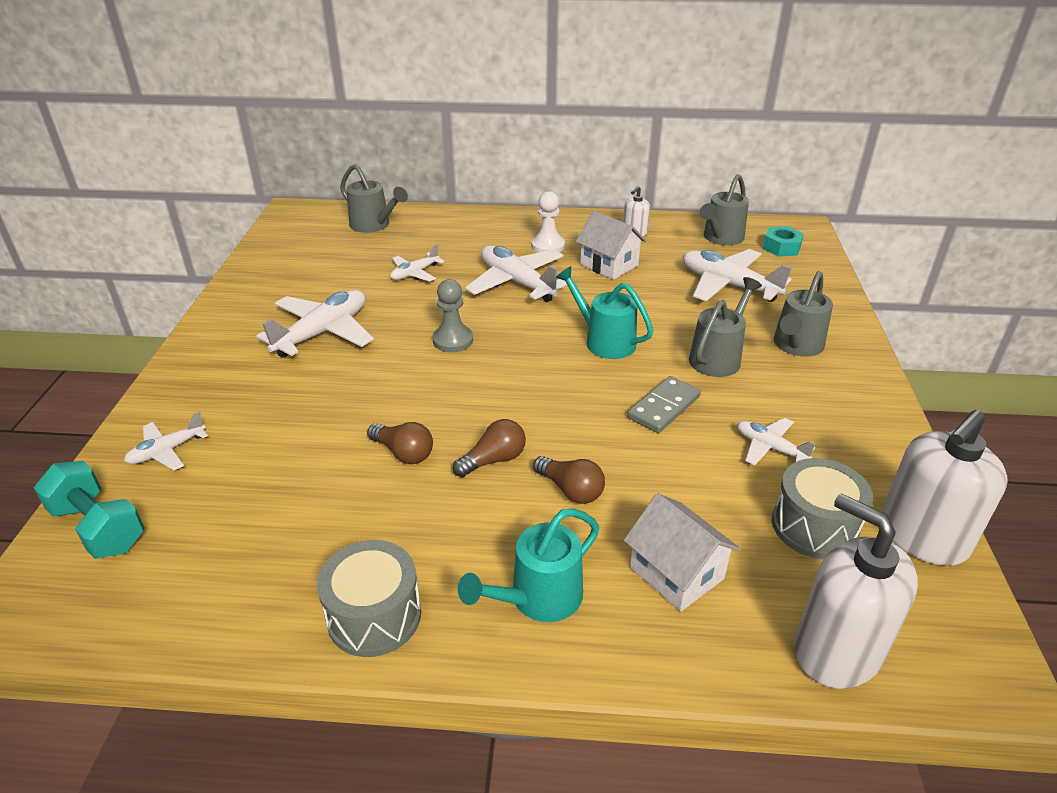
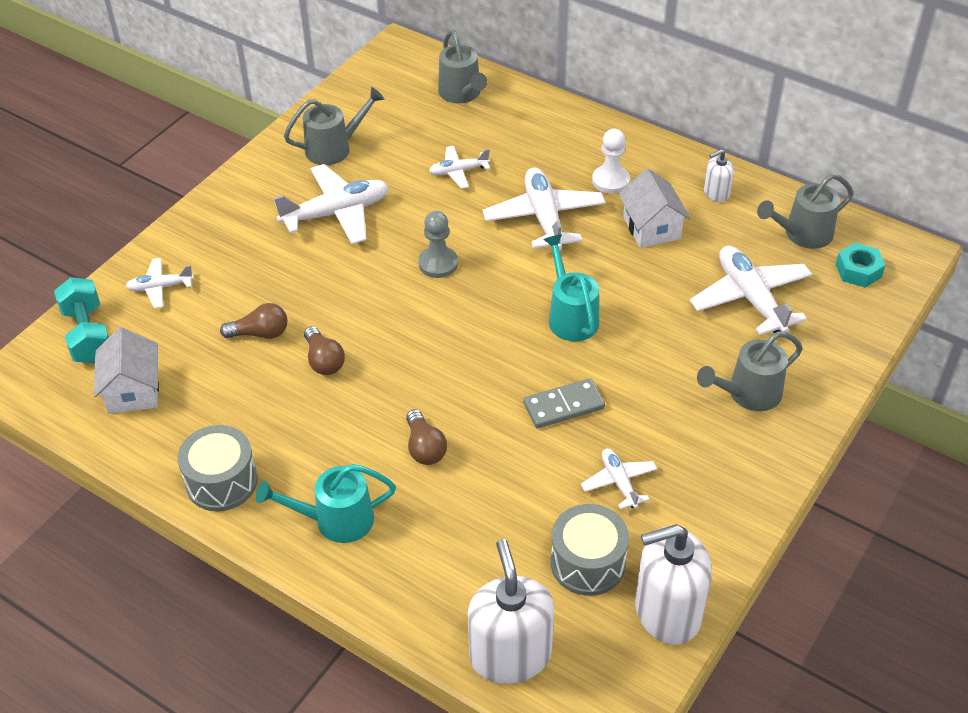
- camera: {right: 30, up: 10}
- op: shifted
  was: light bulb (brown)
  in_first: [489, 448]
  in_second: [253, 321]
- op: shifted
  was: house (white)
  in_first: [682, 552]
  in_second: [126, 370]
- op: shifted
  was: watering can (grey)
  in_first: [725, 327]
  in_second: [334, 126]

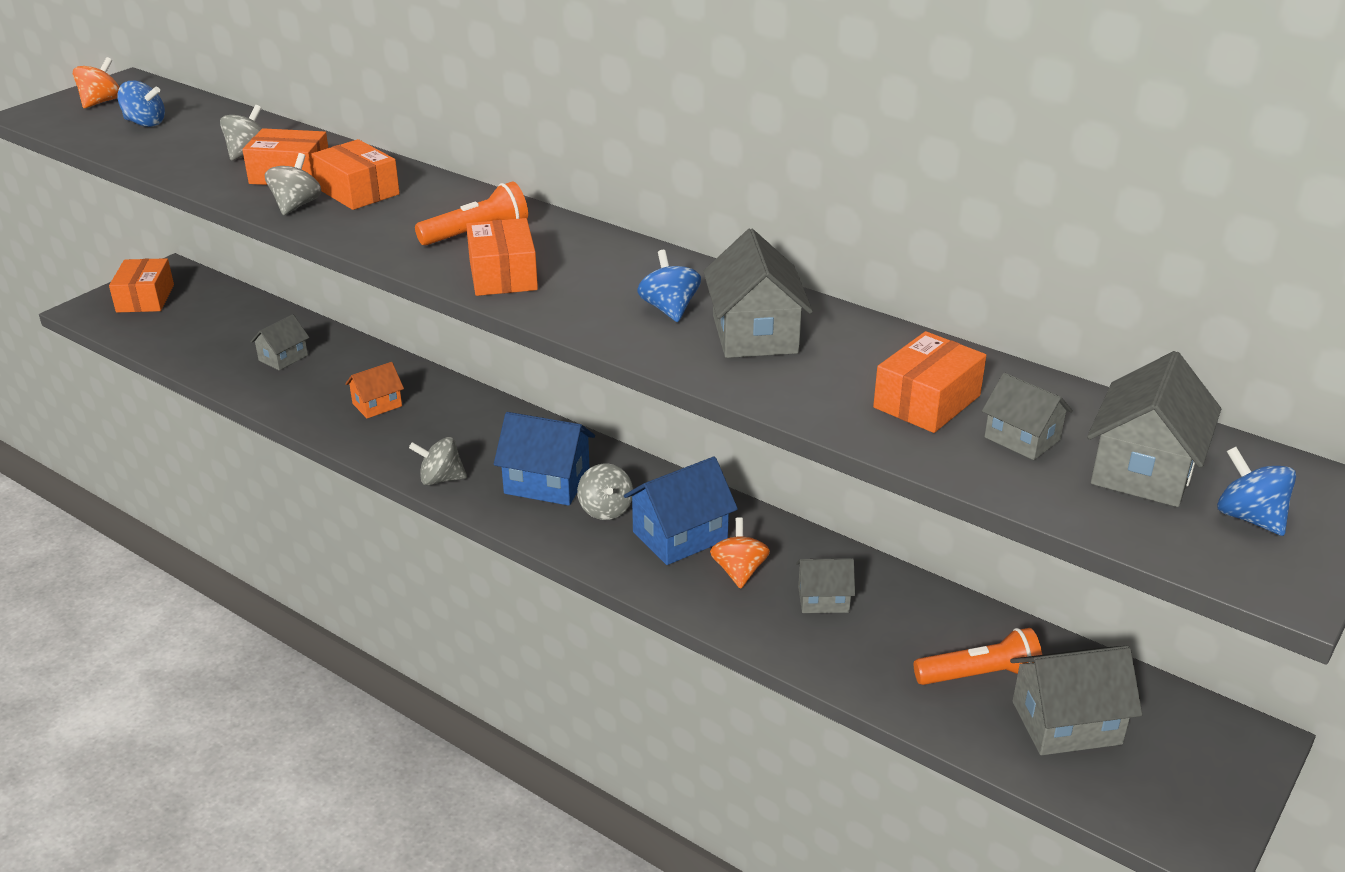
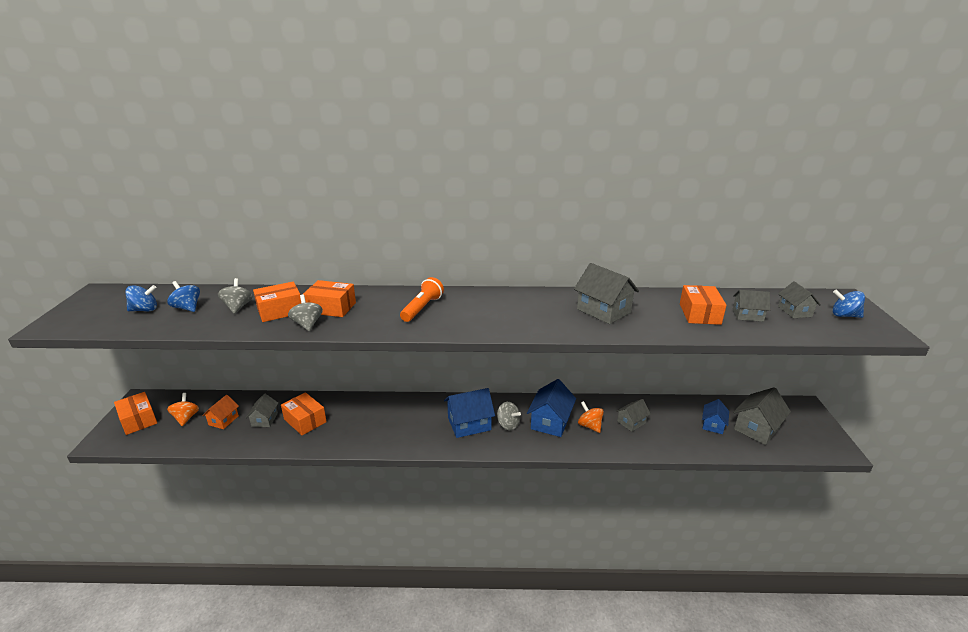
- camera: {right: -35, up: -5}
- op: gone
  was: spinning top (grey)
  in_first: [438, 461]
- op: shifted
  was: spinning top (orange)
  in_first: [96, 82]
  in_second: [183, 409]
- op: shifted
  was: house (orange)
  in_first: [374, 390]
  in_second: [220, 412]
- op: shifted
  was: box (orange)
  in_first: [502, 257]
  in_second: [304, 413]
- op: shifted
  was: spinning top (blue)
  in_first: [669, 286]
  in_second: [183, 296]
- op: swapped
  was: flashlight (orange)
  now: house (blue)
  in_first: [978, 656]
  in_second: [715, 416]
- op: scaled
  was: house (grey)
  in_first: [1154, 429]
  in_second: [799, 299]
  ratio: 0.6

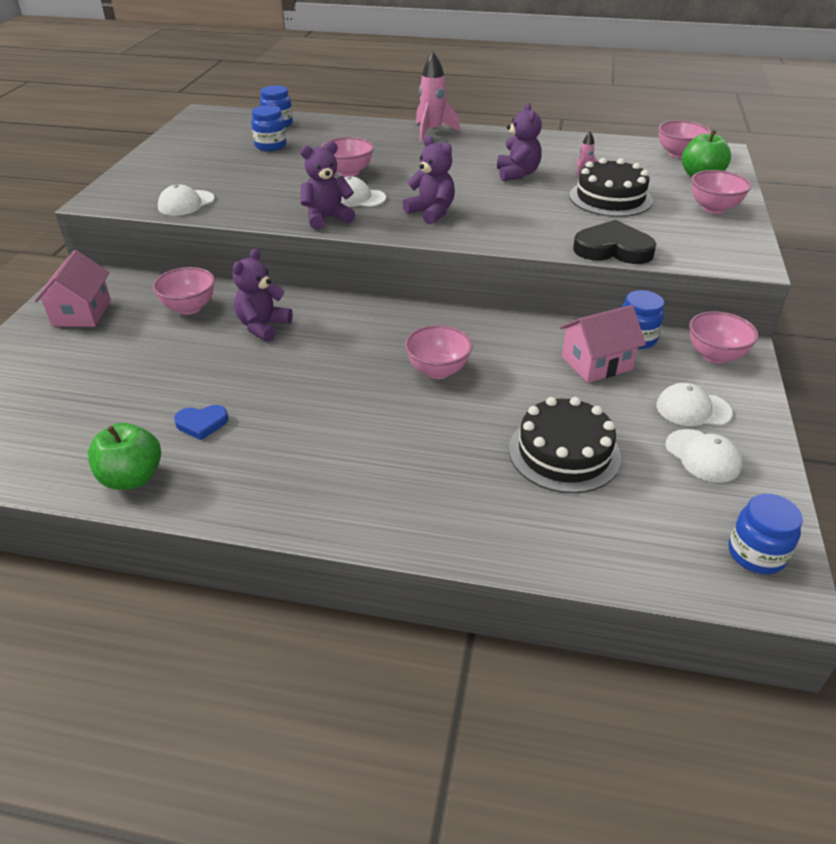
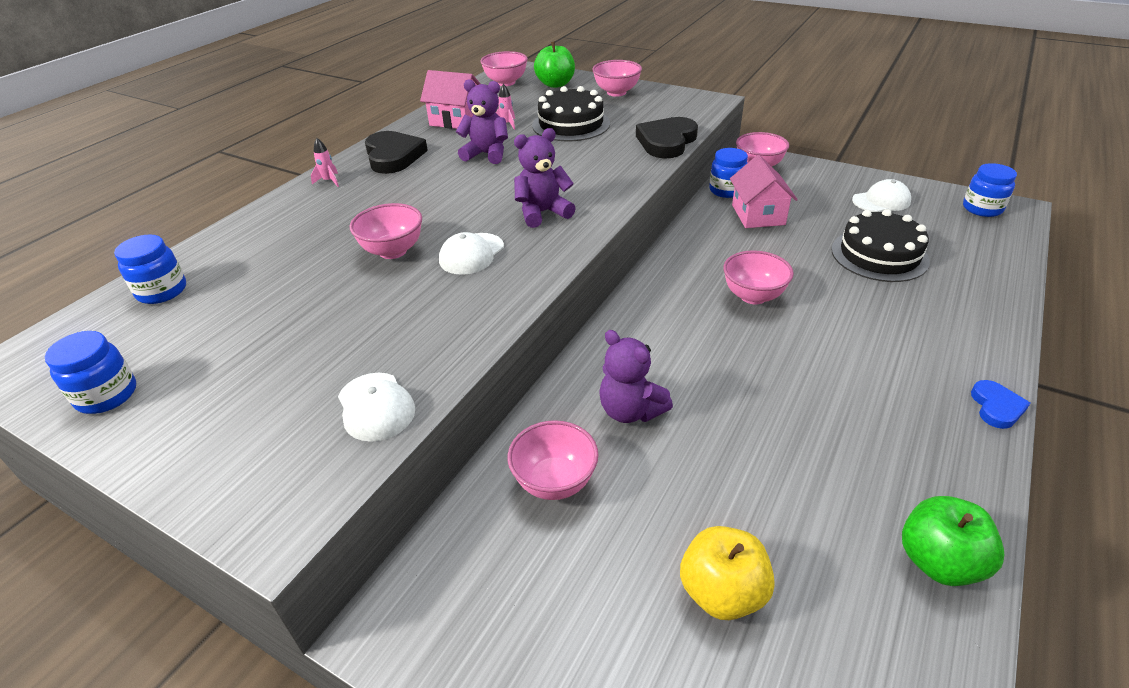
- camera: {right: -70, up: 0}
- op: gone
  was: teddy bear (purple)
  in_first: [327, 185]
- op: gone
  was: cap (white)
  in_first: [694, 404]
- op: new
  now: heart (black)
  in_second: [396, 152]
- op: new
  now: apple (yellow)
  in_second: [727, 573]
- op: shifted
  was: house (pink)
  in_first: [73, 288]
  in_second: [450, 99]
- op: shifted
  was: heart (blue)
  in_first: [201, 422]
  in_second: [1000, 404]
- op: shifted
  was: jar (blue)
  in_first: [269, 128]
  in_second: [90, 372]
- op: scaled
  was: rocket (pink)
  in_first: [438, 96]
  in_second: [325, 162]
  ratio: 0.48

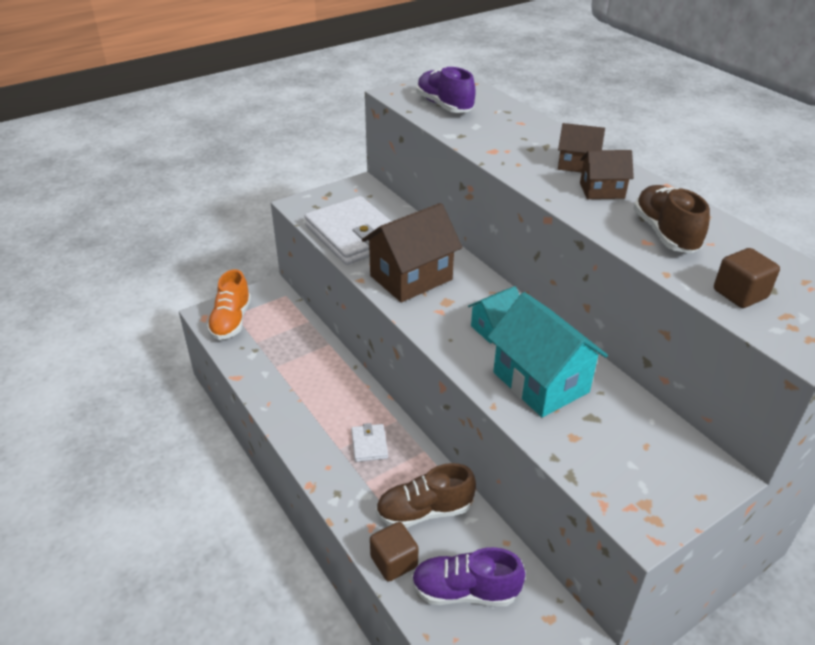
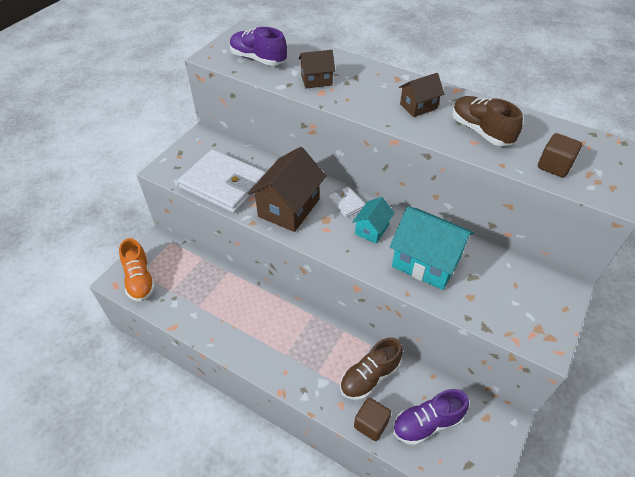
- camera: {right: -25, up: 10}
- op: shifted
  was: wallet (white)
  in_first: [369, 442]
  in_second: [347, 202]
- op: shifted
  was: house (brown)
  in_first: [581, 148]
  in_second: [317, 69]

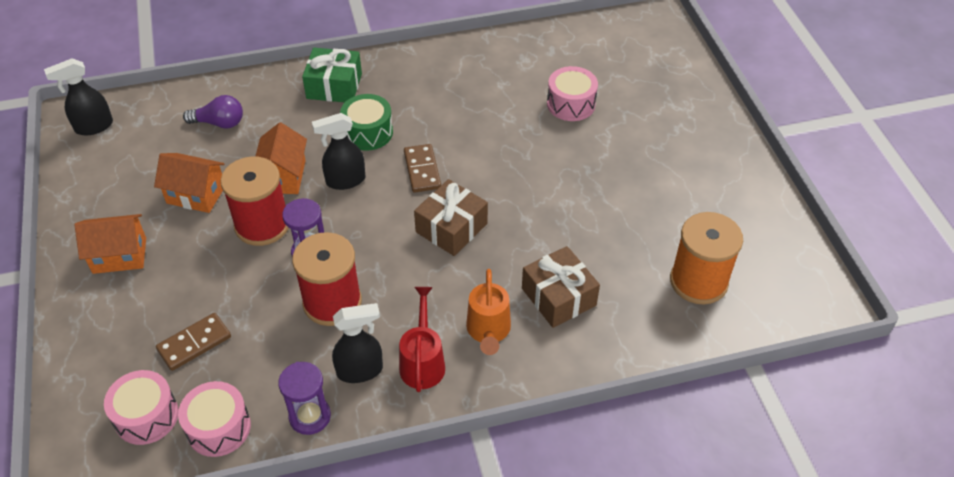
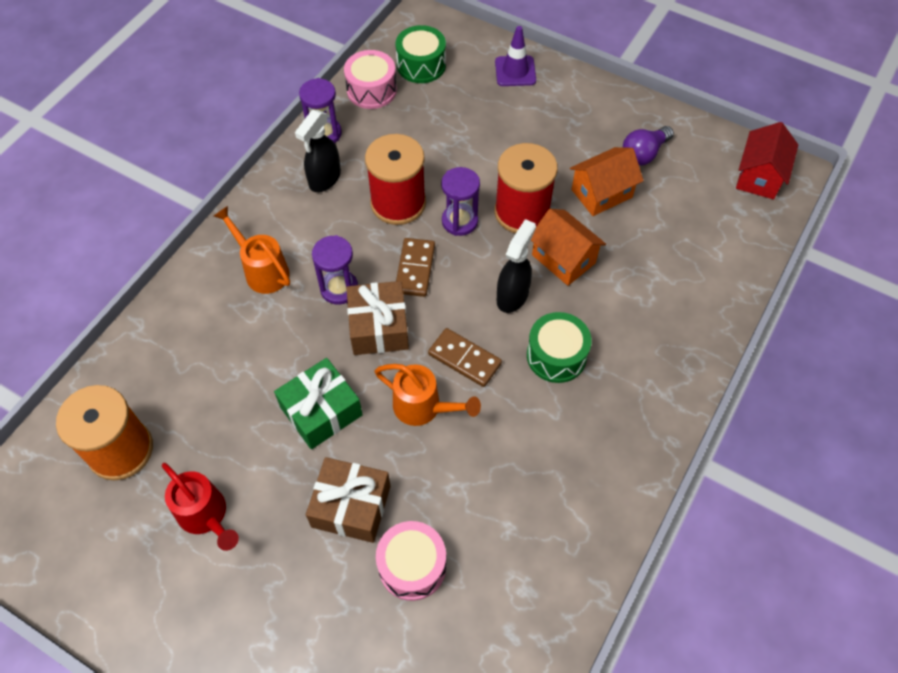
- camera: {right: 135, up: 10}
- op: gone
  was: house (orange)
  in_first: [110, 244]
- op: new
  now: hourglass (purple)
  in_second: [335, 270]
- op: new
  now: watering can (orange)
  in_second: [427, 395]
- op: new
  now: traffic cone (purple)
  in_second: [515, 56]
- op: shifted
  was: domino (brown)
  in_first: [193, 342]
  in_second: [415, 267]
- op: shifted
  was: light bulb (purple)
  in_first: [213, 112]
  in_second: [648, 145]
- op: shifted
  was: gift (green)
  in_first: [332, 75]
  in_second: [318, 403]
- op: shifted
  was: watering can (red)
  in_first: [422, 339]
  in_second: [200, 507]
- op: shifted
  was: gift (brown)
  in_first: [561, 287]
  in_second: [348, 500]
- op: swapped
  was: spray bottle (black)
  now: house (red)
  in_first: [78, 96]
  in_second: [767, 160]
- op: repainted
  was: drum (pink)
  now: drum (green)
  in_first: [141, 407]
  in_second: [421, 54]

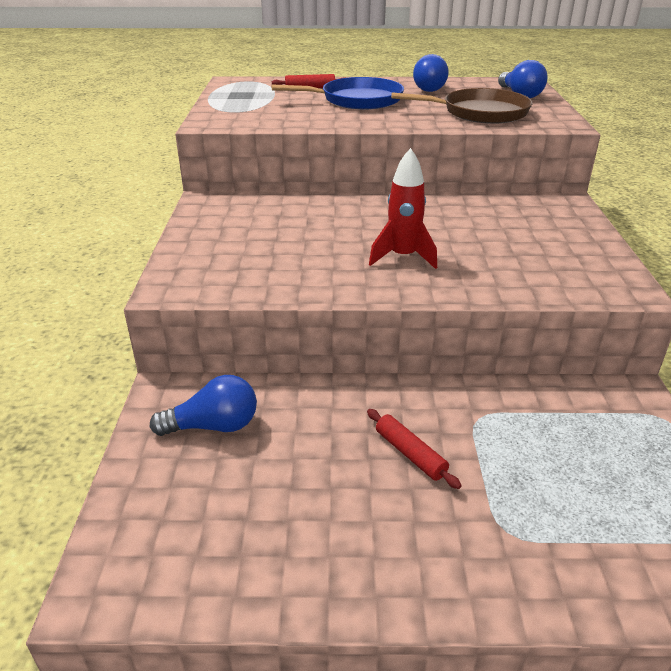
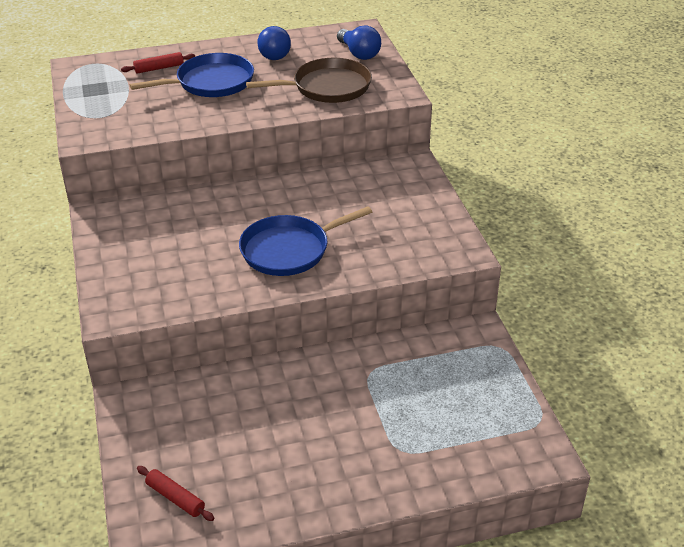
- camera: {right: -15, up: 5}
- op: gone
  was: light bulb (blue)
  in_first: [203, 405]
- op: shifted
  was: rolling pin (red)
  in_first: [414, 449]
  in_second: [176, 493]
- op: swapped
  was: rocket (red)
  now: pan (blue)
  in_first: [403, 208]
  in_second: [305, 241]

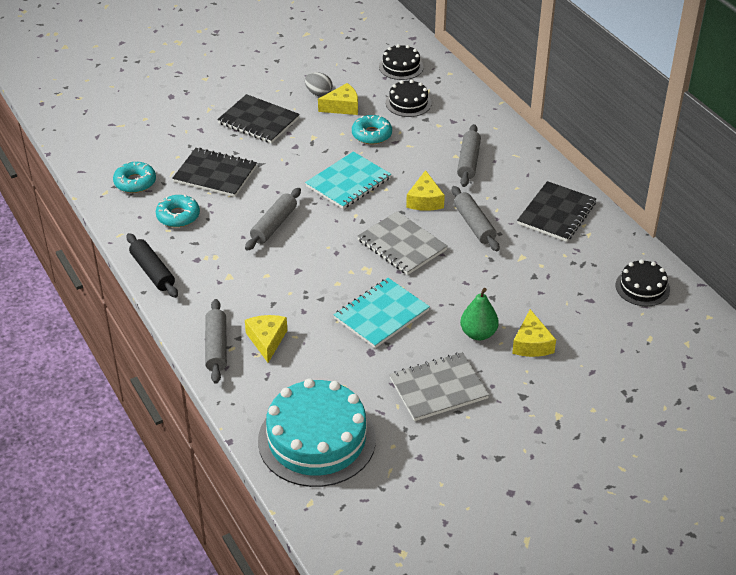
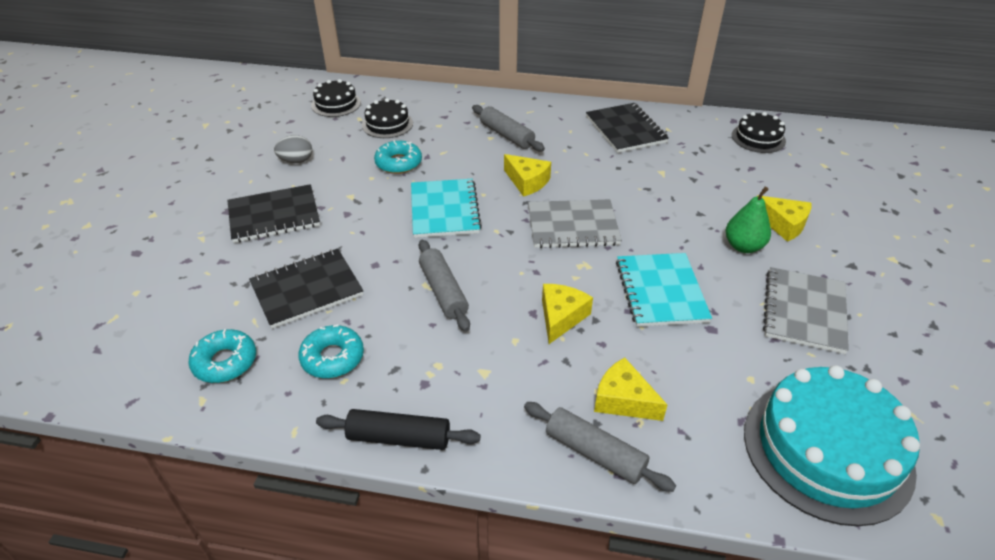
- camera: {right: -50, up: 0}
- op: gone
  was: rolling pin (grey)
  in_first: [476, 218]
- op: shifted
  was: cheese (yellow)
  in_first: [338, 99]
  in_second: [567, 314]

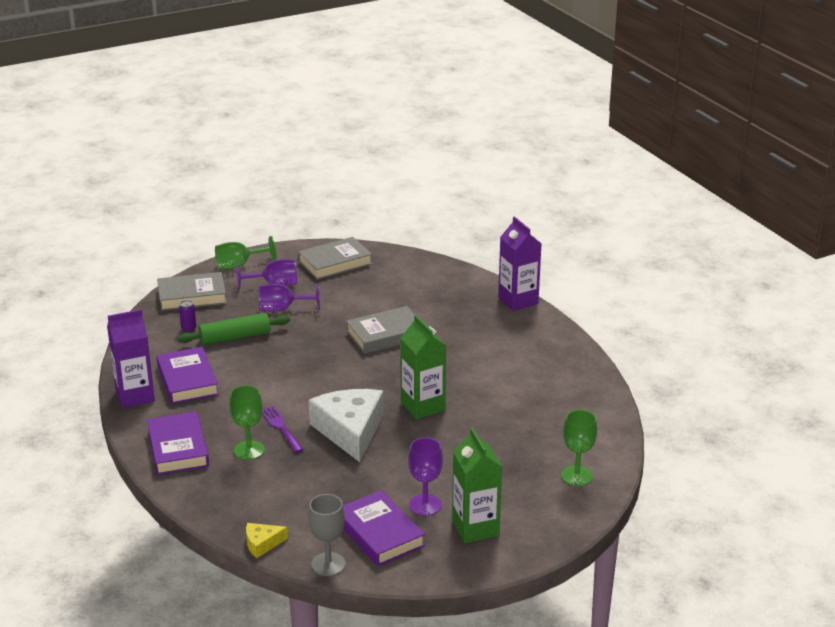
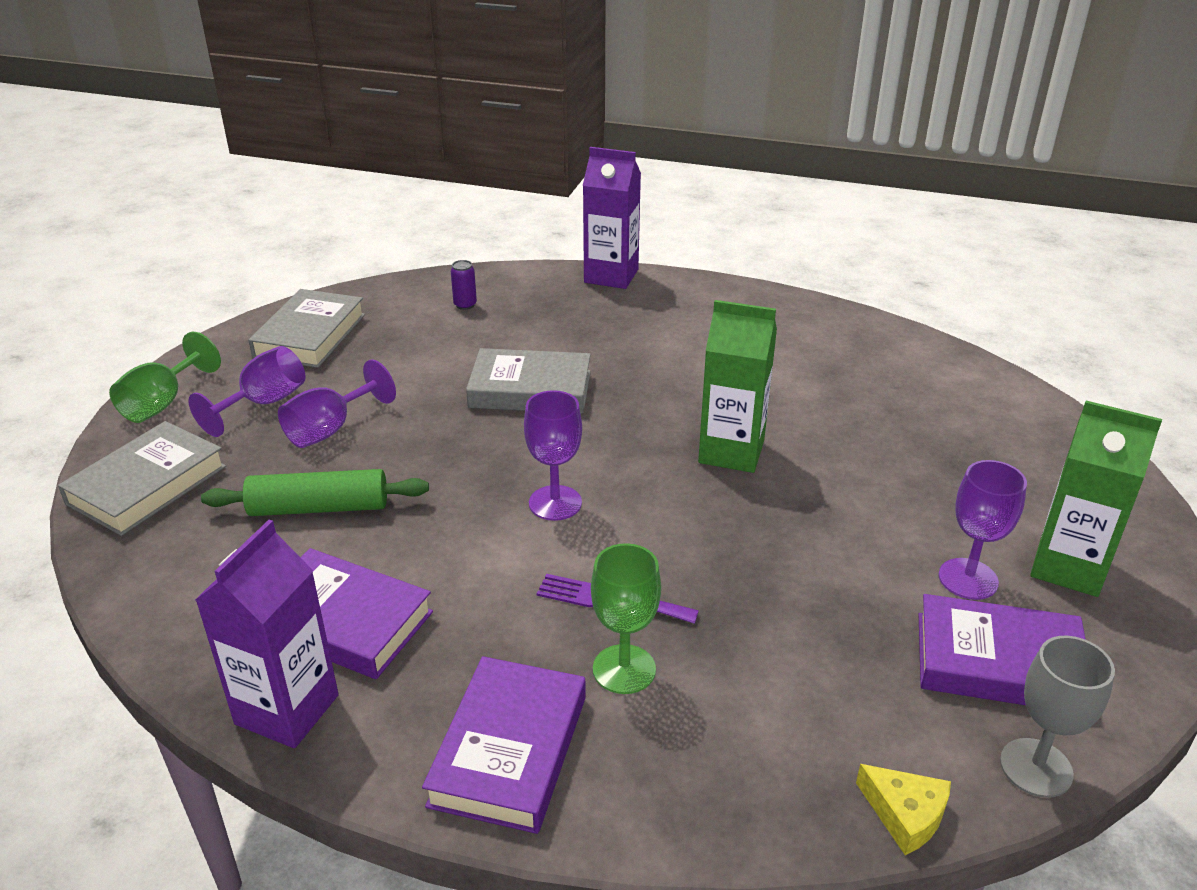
- camera: {right: -45, up: 5}
- op: gone
  was: cheese (white)
  in_first: [346, 425]
- op: gone
  was: goblet (green)
  in_first: [579, 448]
- op: new
  now: goblet (purple)
  in_second: [553, 455]
- op: shifted
  was: can (purple)
  in_first: [188, 316]
  in_second: [464, 285]
- op: rotated
  was: book (purple)
  in_first: [178, 443]
  in_second: [504, 745]
  clockwise: 75
- op: rotated
  was: rolling pin (green)
  in_first: [234, 329]
  in_second: [315, 492]
  clockwise: 60
- op: rotated
  was: cheese (yellow)
  in_first: [267, 540]
  in_second: [903, 809]
  clockwise: -75
- op: rotated
  was: book (grey)
  in_first: [380, 330]
  in_second: [528, 381]
  clockwise: 75

